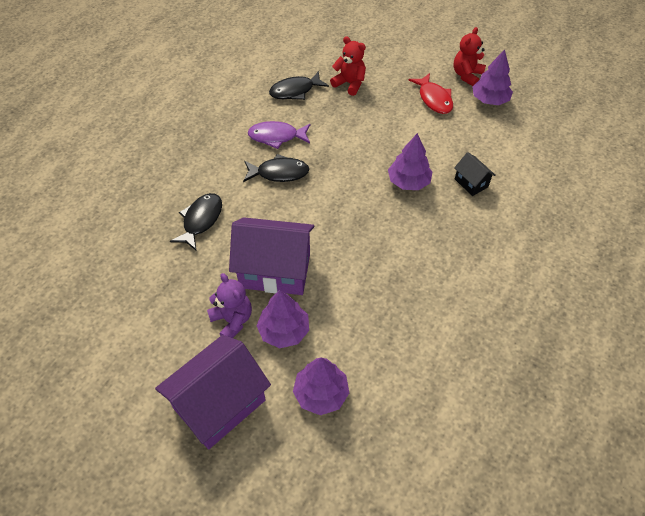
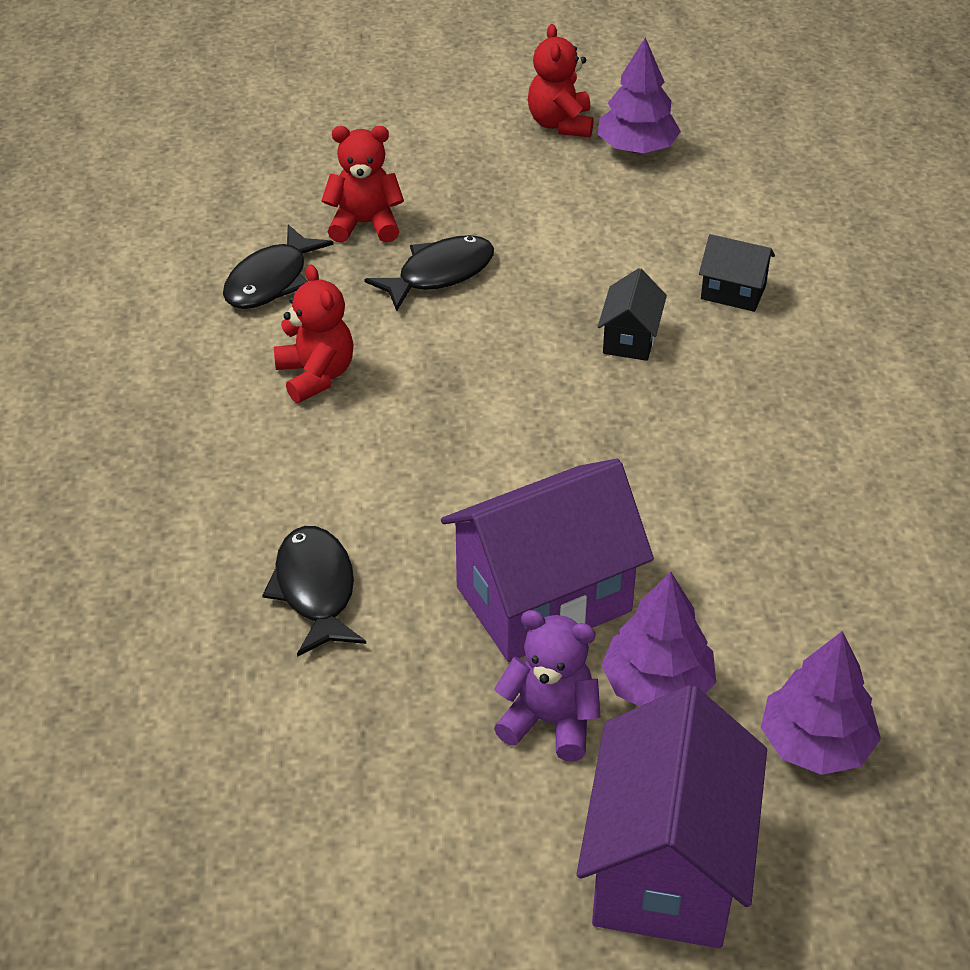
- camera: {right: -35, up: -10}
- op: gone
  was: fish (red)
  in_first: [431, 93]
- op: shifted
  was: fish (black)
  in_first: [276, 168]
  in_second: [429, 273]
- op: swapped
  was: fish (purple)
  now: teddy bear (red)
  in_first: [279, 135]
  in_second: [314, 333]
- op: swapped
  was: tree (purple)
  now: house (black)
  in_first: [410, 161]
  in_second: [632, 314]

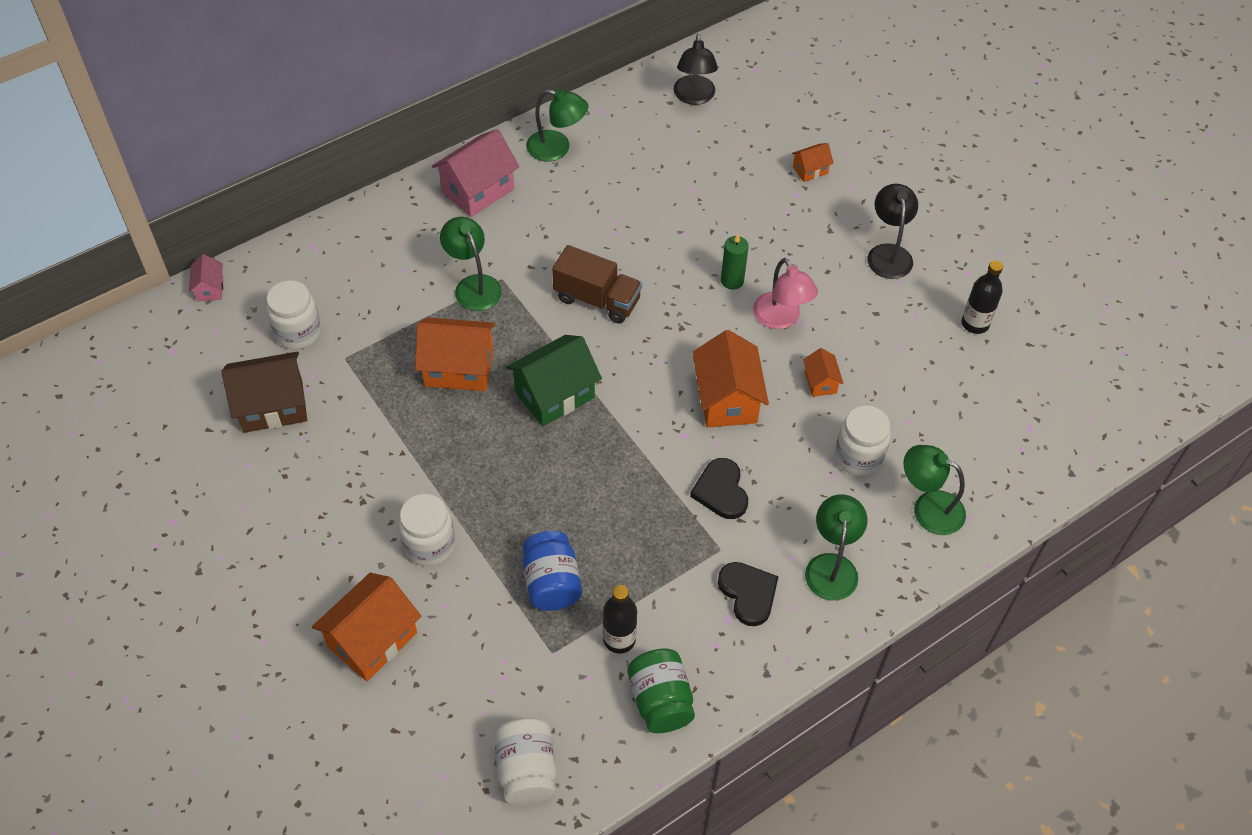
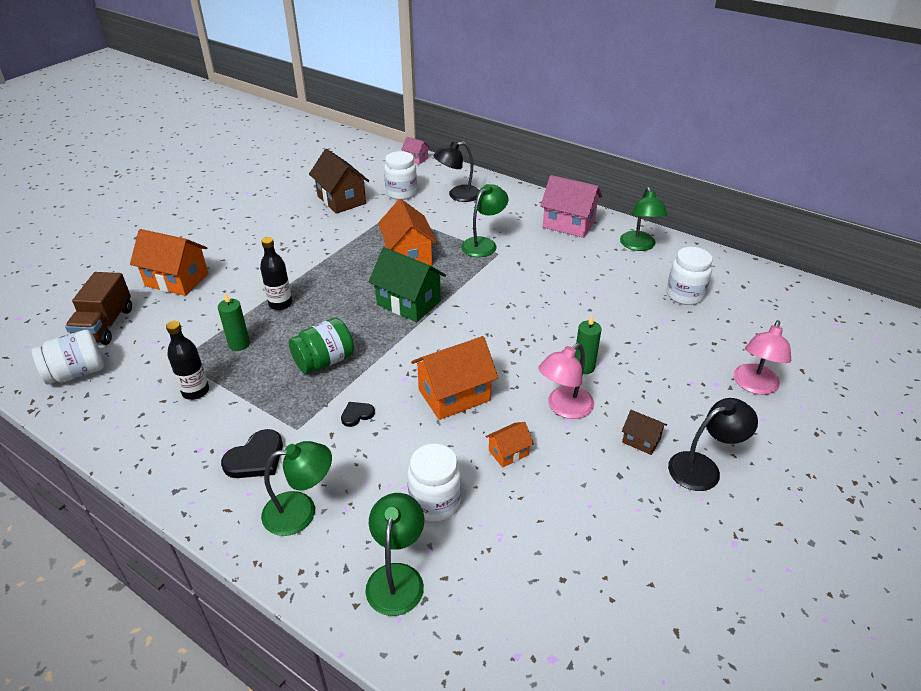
- camera: {right: 70, up: -15}
- op: new
  now: house (brown)
  in_second: [644, 432]
- op: shifted
  was: jar (white)
  in_first: [426, 530]
  in_second: [689, 276]
- op: shifted
  was: truck (brown)
  in_first: [597, 284]
  in_second: [98, 308]
- op: shifted
  was: jar (green)
  in_first: [661, 690]
  in_second: [321, 345]
- op: shifted
  was: lamp (black)
  in_first: [696, 69]
  in_second: [456, 171]
- op: shifted
  was: bottle (black)
  in_first: [982, 297]
  in_second: [276, 273]
- op: swapped
  was: jar (blue)
  now: candle (green)
  in_first: [552, 571]
  in_second: [234, 322]
- op: swapped
  was: house (orange)
  now: lamp (pink)
  in_first: [813, 162]
  in_second: [762, 357]
- op: rotated
  was: house (pink)
  in_first: [206, 277]
  in_second: [415, 150]
  clockwise: 60
- op: scaled
  was: heart (black)
  in_first: [719, 488]
  in_second: [358, 414]
  ratio: 0.58

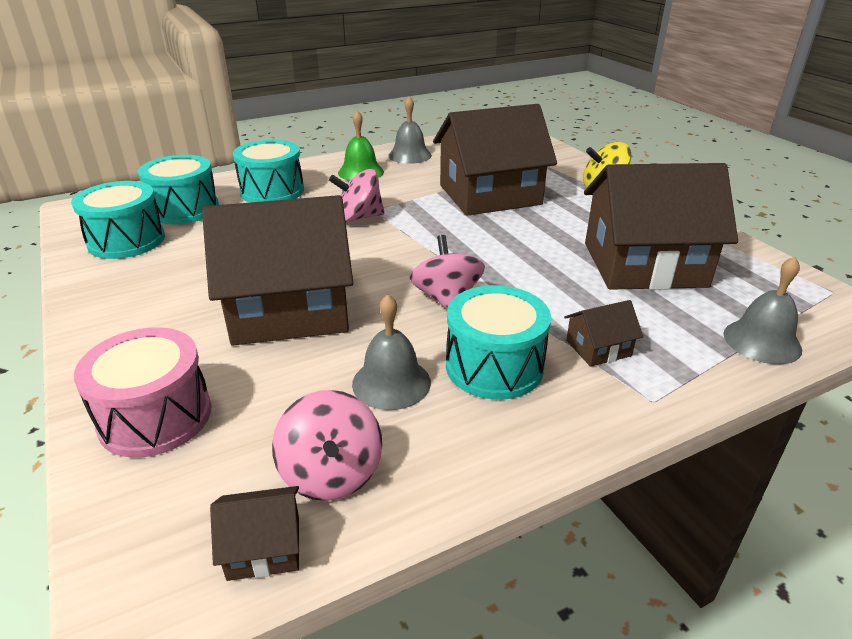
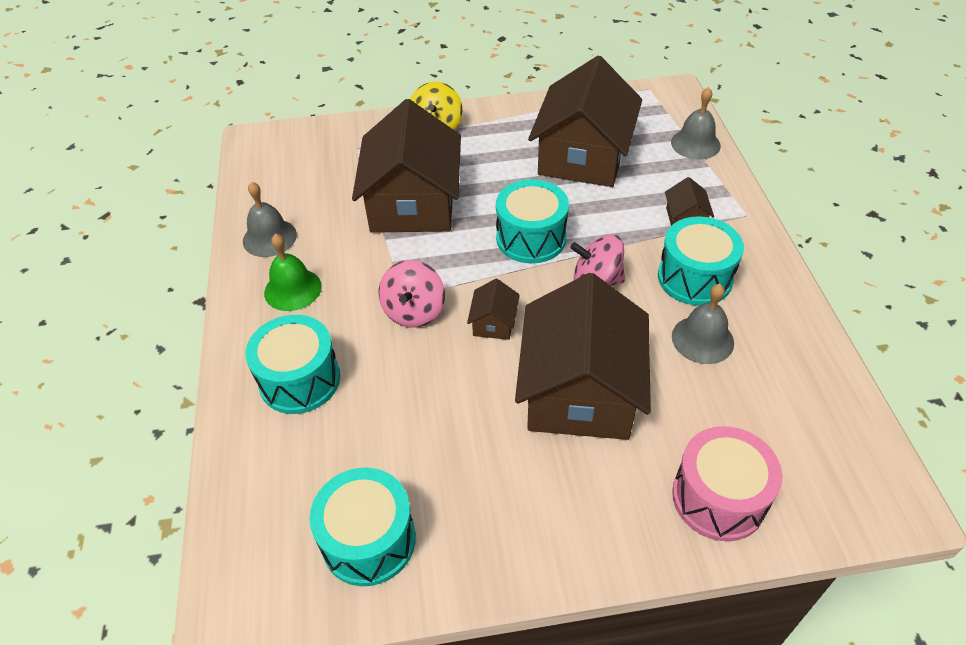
- camera: {right: -70, up: 15}
- op: gone
  was: spinning top (pink)
  in_first: [327, 445]
- op: shifted
  was: drum (turquoise)
  in_first: [178, 189]
  in_second: [532, 221]
- op: shifted
  was: house (brown)
  in_first: [254, 533]
  in_second: [493, 309]

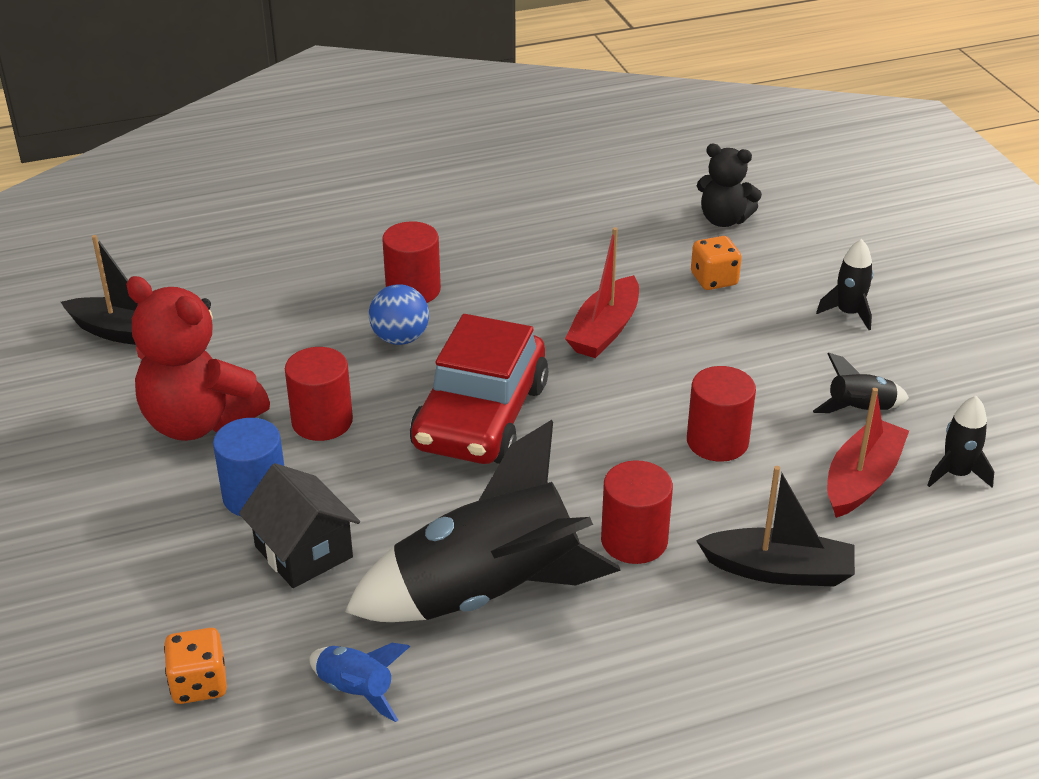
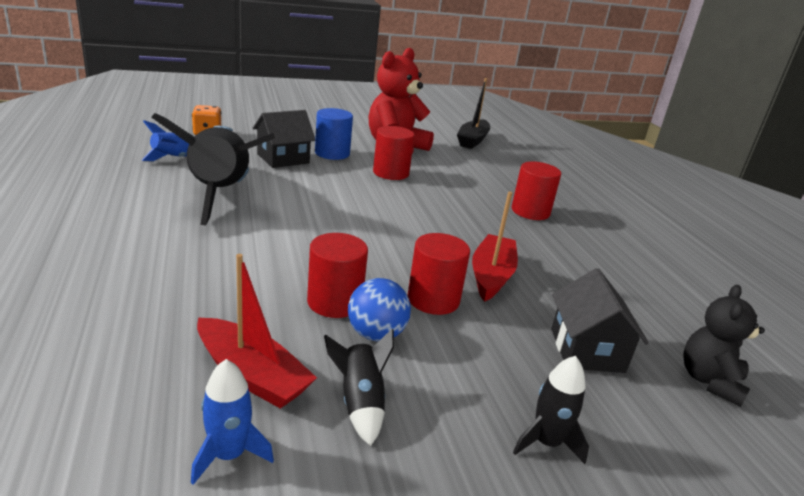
- camera: {right: 90, up: -10}
- op: gone
  was: car (red)
  in_first: [479, 389]
- op: gone
  was: boat (black)
  in_first: [775, 526]
- op: shifted
  was: ball (blue)
  in_first: [399, 314]
  in_second: [379, 309]
- op: shifted
  was: cylinder (red)
  in_first: [637, 512]
  in_second: [439, 274]
- op: swapped
  was: dice (orange)
  now: house (black)
  in_first: [716, 263]
  in_second: [600, 320]
- op: repainted
  was: rocket (black)
  now: rocket (blue)
  in_first: [960, 441]
  in_second: [232, 422]
- op: rotated
  was: boat (red)
  in_first: [602, 292]
  in_second: [495, 246]
  clockwise: 75

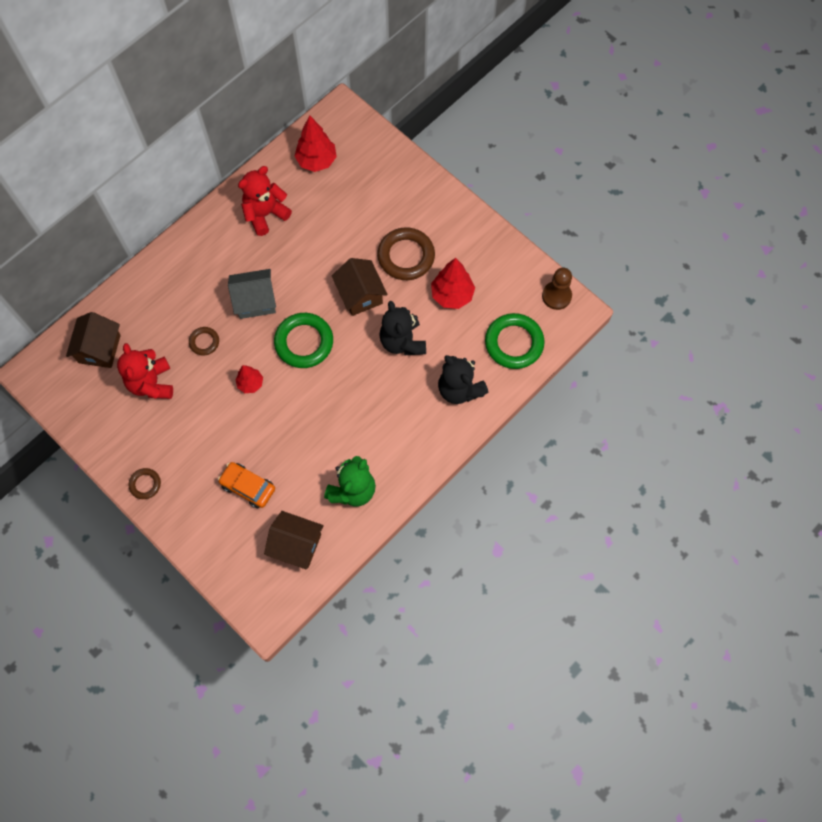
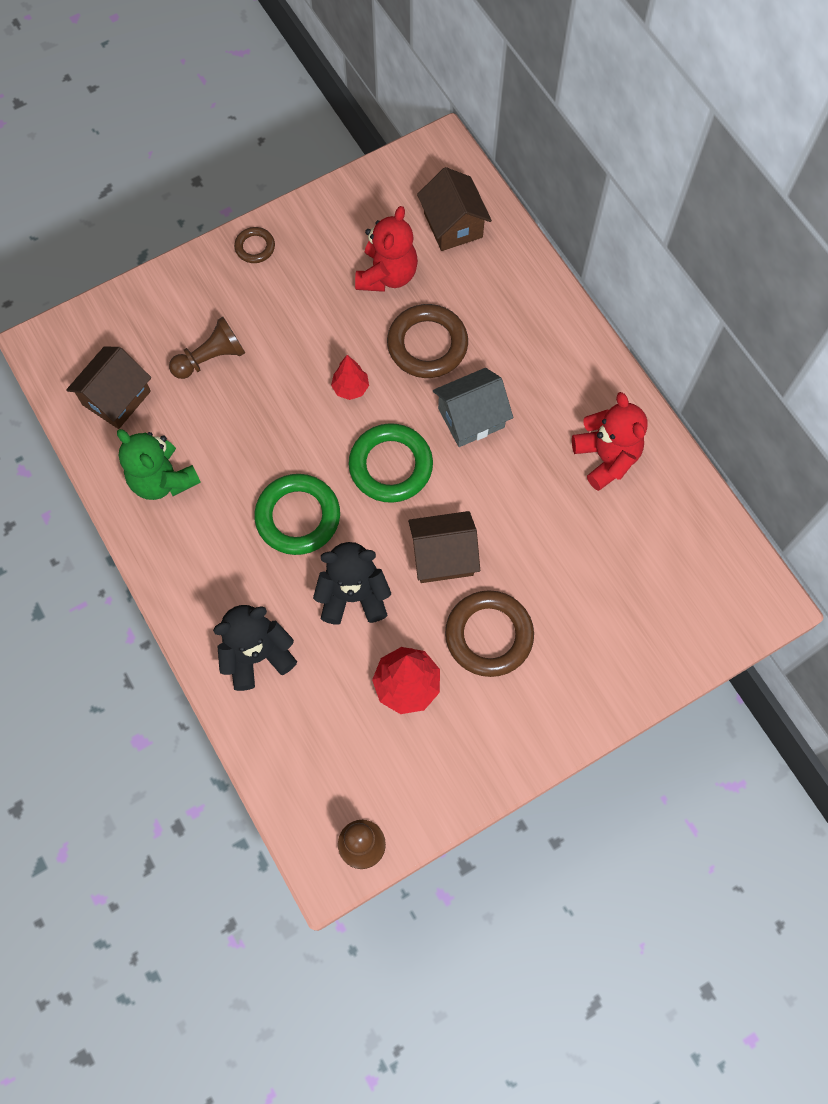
- camera: {right: 105, up: 0}
- op: gone
  was: tree (red)
  in_first: [315, 143]
- op: shifted
  was: ring (green)
  in_first: [514, 341]
  in_second: [297, 514]
- op: swapped
  was: car (orange)
  now: pawn (brown)
  in_first: [246, 485]
  in_second: [207, 348]
- op: rotated
  was: house (brown)
  in_first: [93, 340]
  in_second: [454, 209]
  clockwise: 45
- op: rotated
  was: teddy bear (red)
  in_first: [145, 371]
  in_second: [386, 249]
  clockwise: 105
- op: rotated
  was: house (grey)
  in_first: [252, 294]
  in_second: [473, 407]
  clockwise: 60
- op: scaled
  was: ring (brown)
  in_first: [204, 341]
  in_second: [427, 341]
  ratio: 1.94

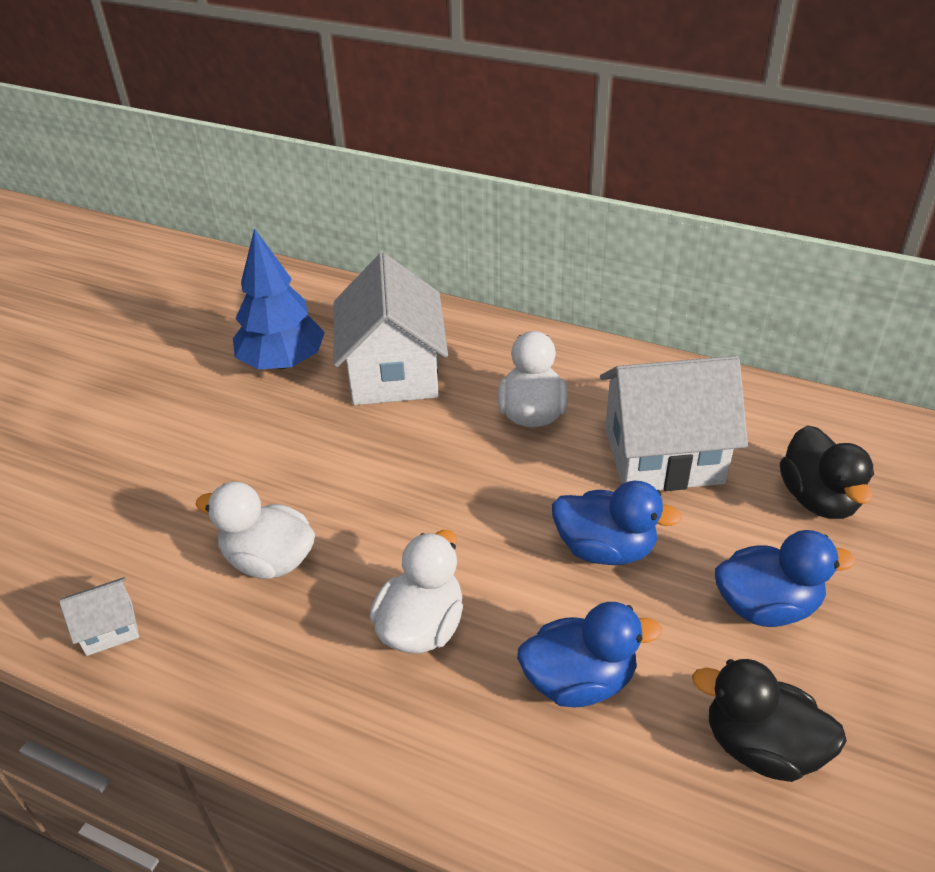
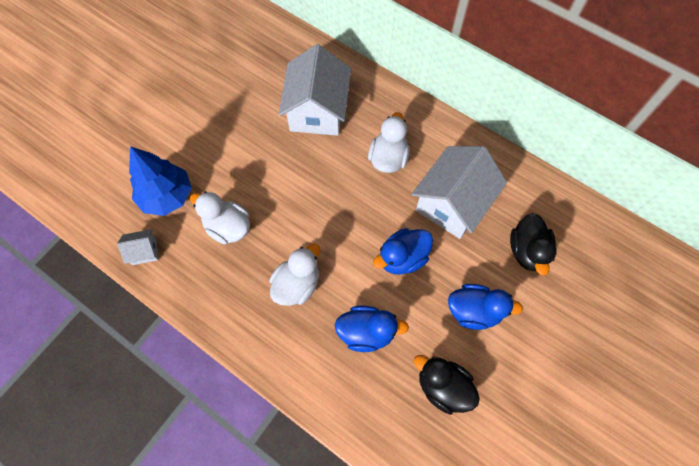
- camera: {right: 10, up: 25}
- op: shifted
  was: tree (blue)
  in_first: [279, 298]
  in_second: [160, 181]
- op: rotated
  was: duck (blue)
  in_first: [617, 523]
  in_second: [403, 251]
  clockwise: 120
- op: rotated
  was: house (white)
  in_first: [674, 423]
  in_second: [459, 192]
  clockwise: -60

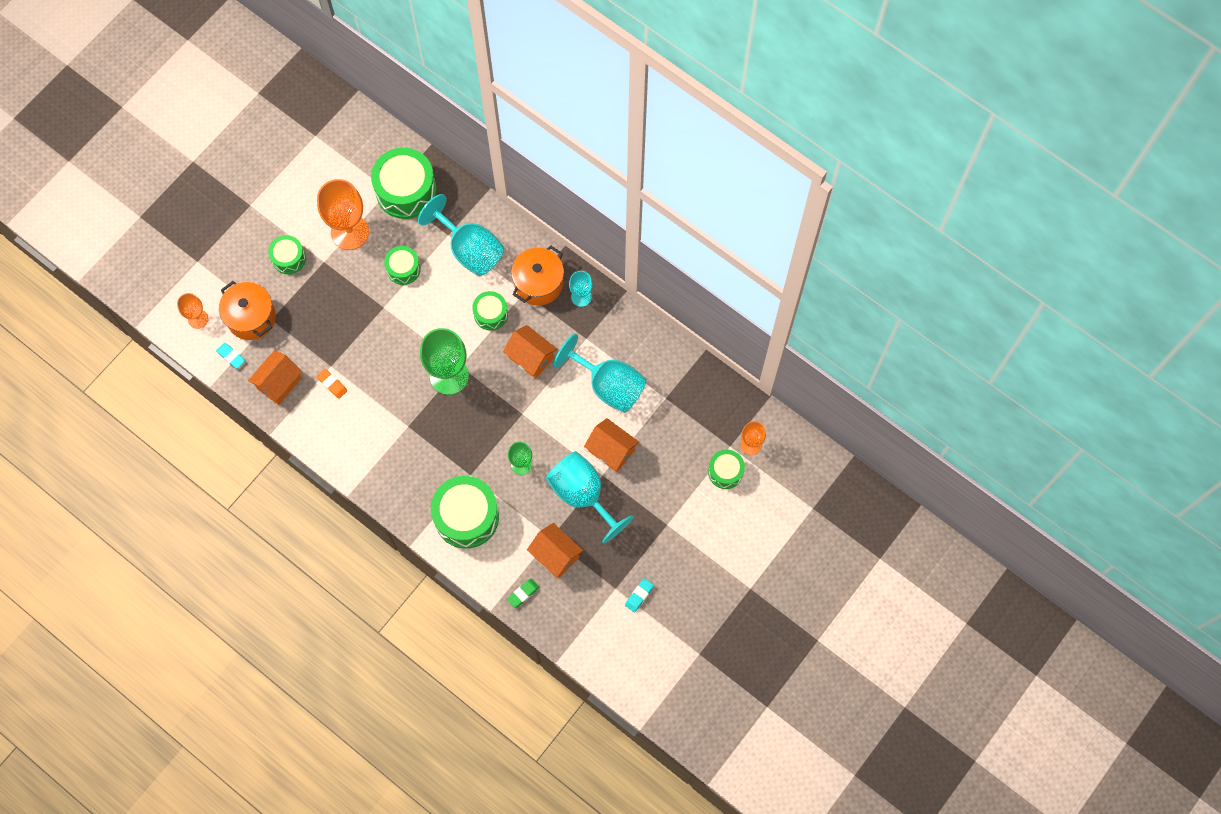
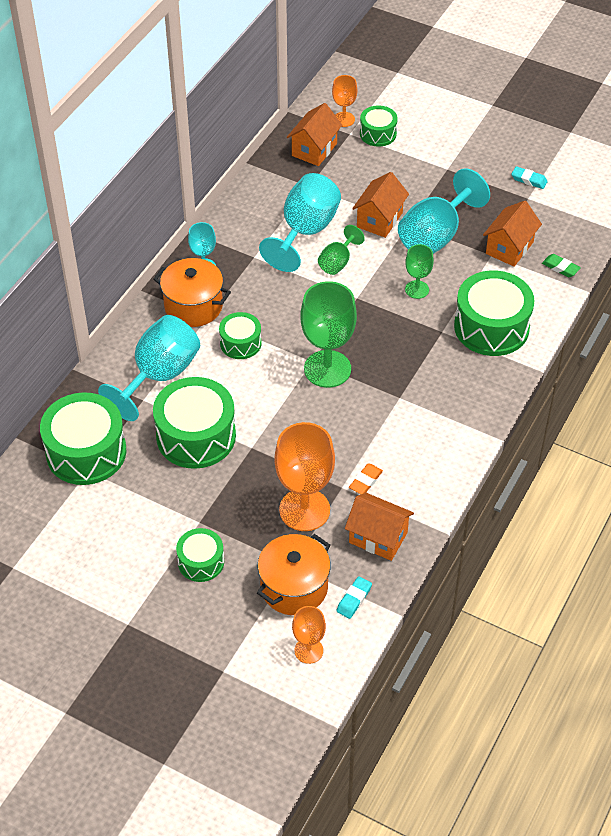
- camera: {right: -100, up: -20}
- op: new
  now: goblet (green)
  in_second: [341, 250]
- op: shifted
  was: goblet (orange)
  in_first: [343, 214]
  in_second: [304, 476]
- op: shifted
  was: house (orange)
  in_first: [530, 352]
  in_second: [314, 134]
- op: scaled
  was: drum (green)
  in_first: [402, 265]
  in_second: [194, 423]
  ratio: 1.83

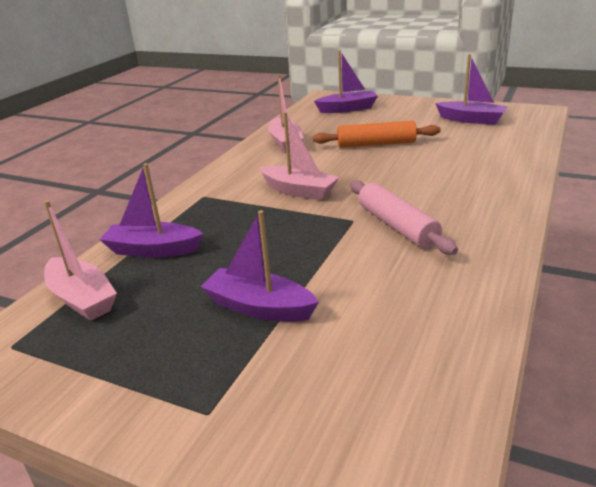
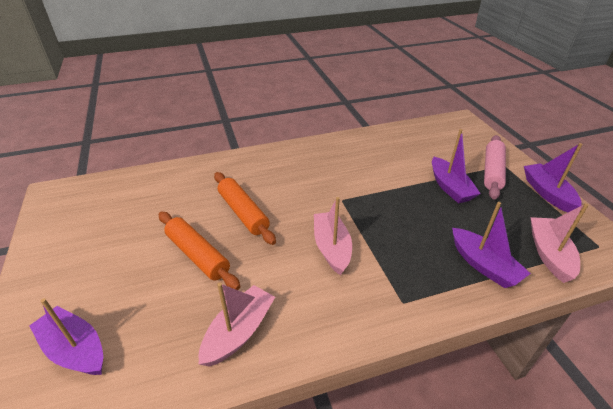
- camera: {right: -135, up: 10}
- op: new
  now: rolling pin (orange)
  in_second: [245, 208]
- op: shifted
  was: rolling pin (pink)
  in_first: [404, 217]
  in_second: [495, 167]
- op: shifted
  was: boat (purple)
  in_first: [471, 89]
  in_second: [553, 177]

